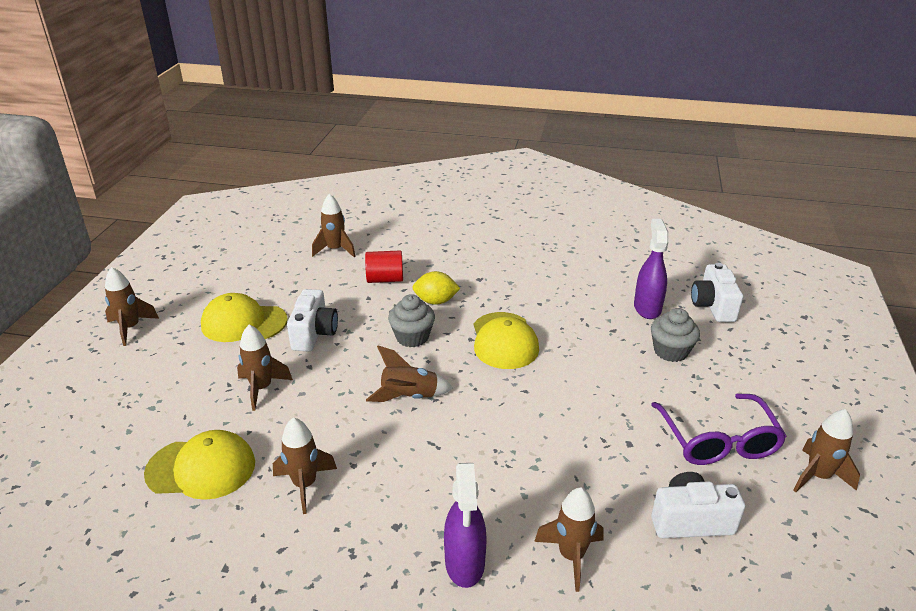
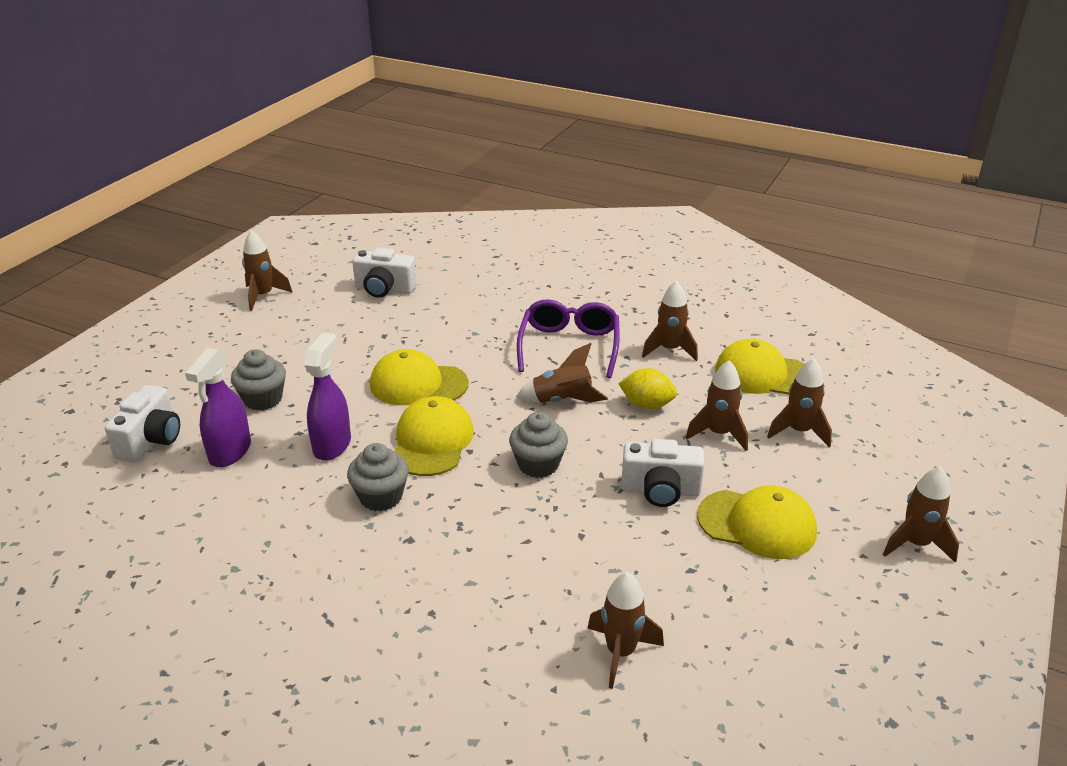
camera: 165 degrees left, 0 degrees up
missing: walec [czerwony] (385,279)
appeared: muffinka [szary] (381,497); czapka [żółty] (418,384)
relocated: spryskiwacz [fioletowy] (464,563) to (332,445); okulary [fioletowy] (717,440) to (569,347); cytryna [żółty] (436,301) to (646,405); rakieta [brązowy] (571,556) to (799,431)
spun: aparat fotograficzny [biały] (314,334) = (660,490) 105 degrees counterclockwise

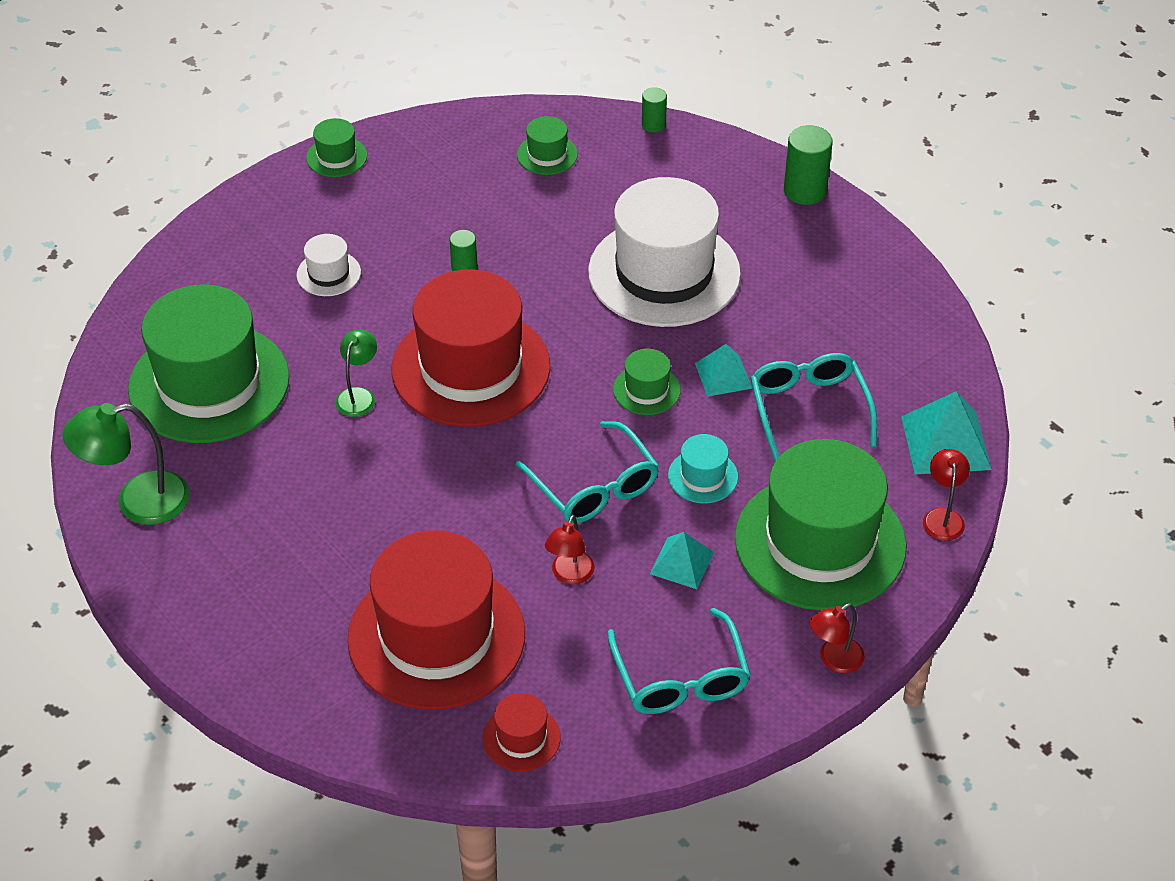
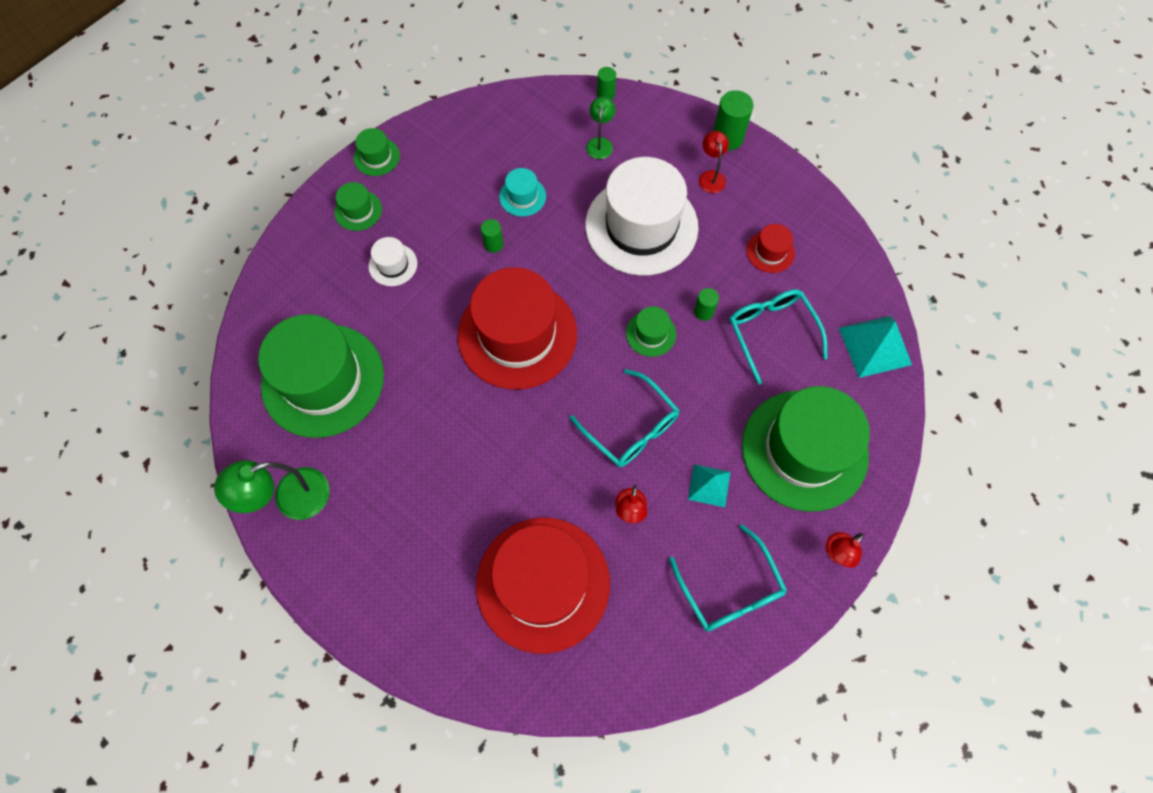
camera: 10 degrees left, 20 degrees up
relocated: kapelusz [zielony] (547,154) to (358,210); kapelusz [turkusowy] (703,476) to (522,196); lampka [zielony] (358,396) to (600,143); lampka [czerwony] (942,517) to (710,176); kapelusz [czerwony] (521,738) to (770,252)
exchanged: piramida [turkusowy] (723,375) to walec [zielony] (703,312)

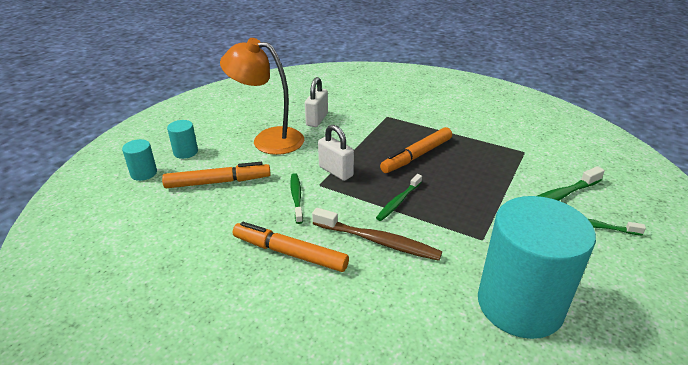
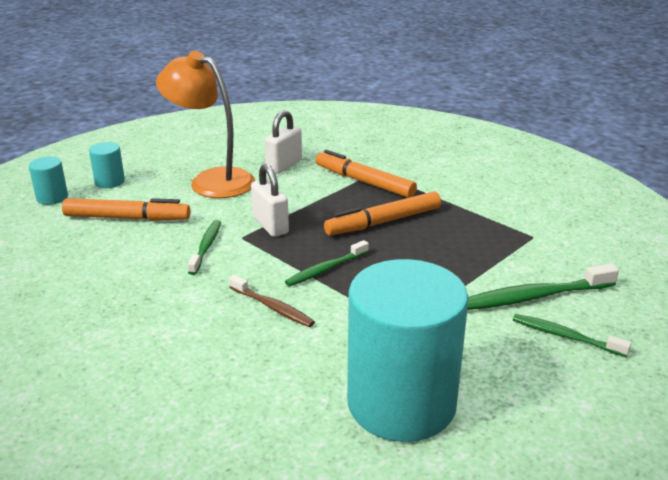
camera: 15 degrees right, 5 degrees down
relocated: flamaster [pomarańczowy] (290,253) to (364,182)
size: szczoteczka do zębów [brązowy] (378,241) = (272,307) x0.64

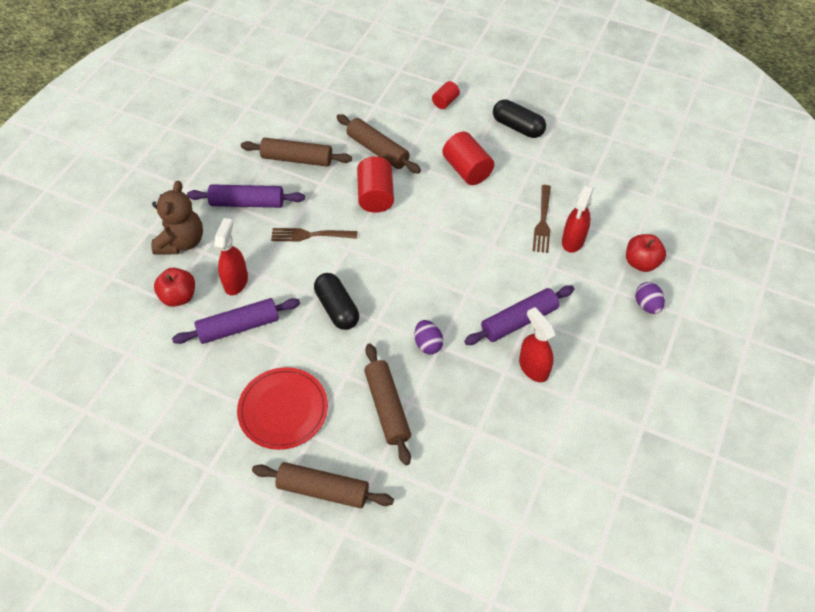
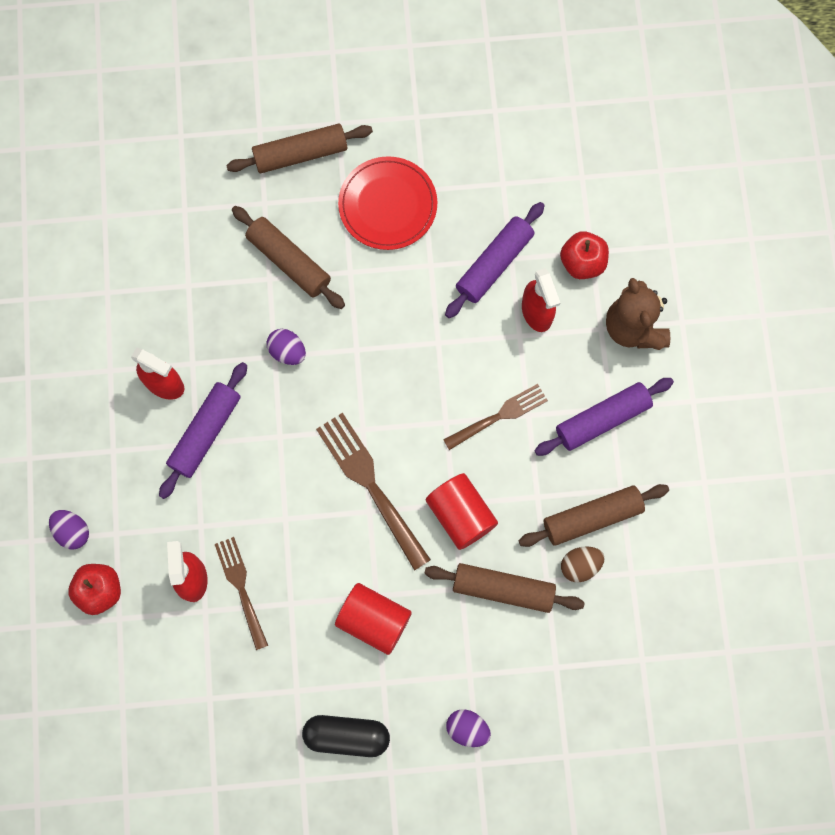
camera: 150 degrees right, 20 degrees up
missing: kapsułka [czarny] (337,308)
appeared: widelec [brązowy] (372,486); jajko [brązowy] (580,565)
exchanged: walec [czerwony] (445,102) to jajko [fioletowy] (467,728)

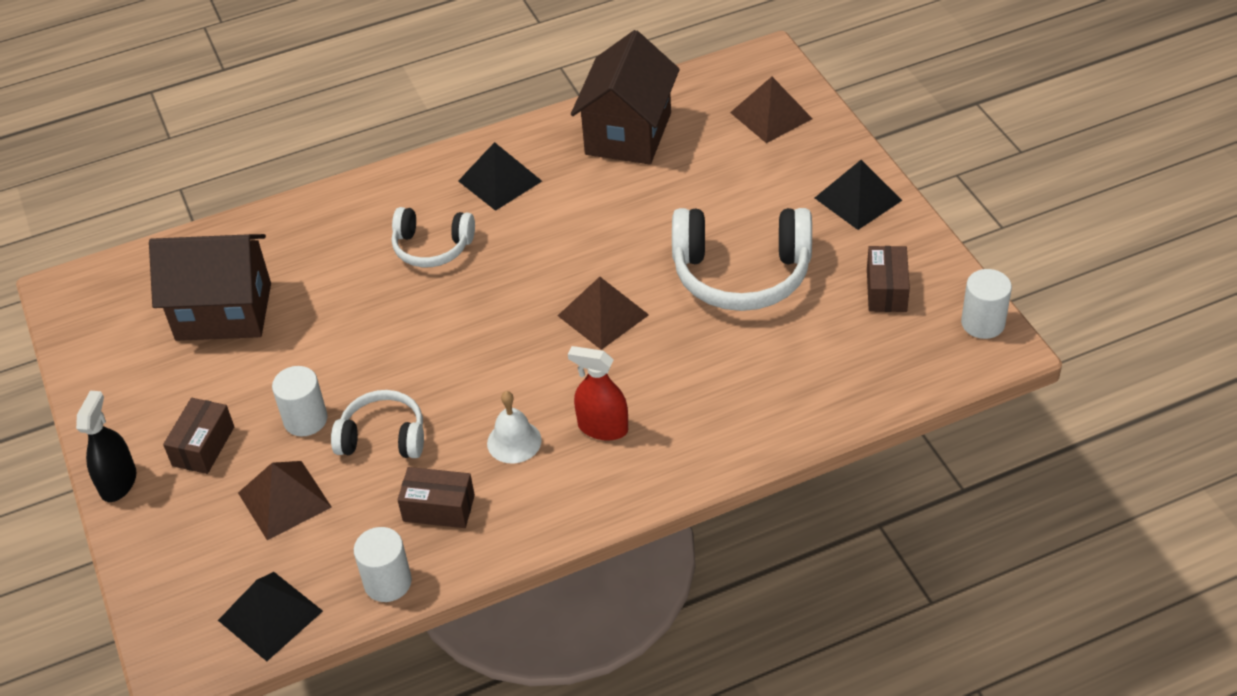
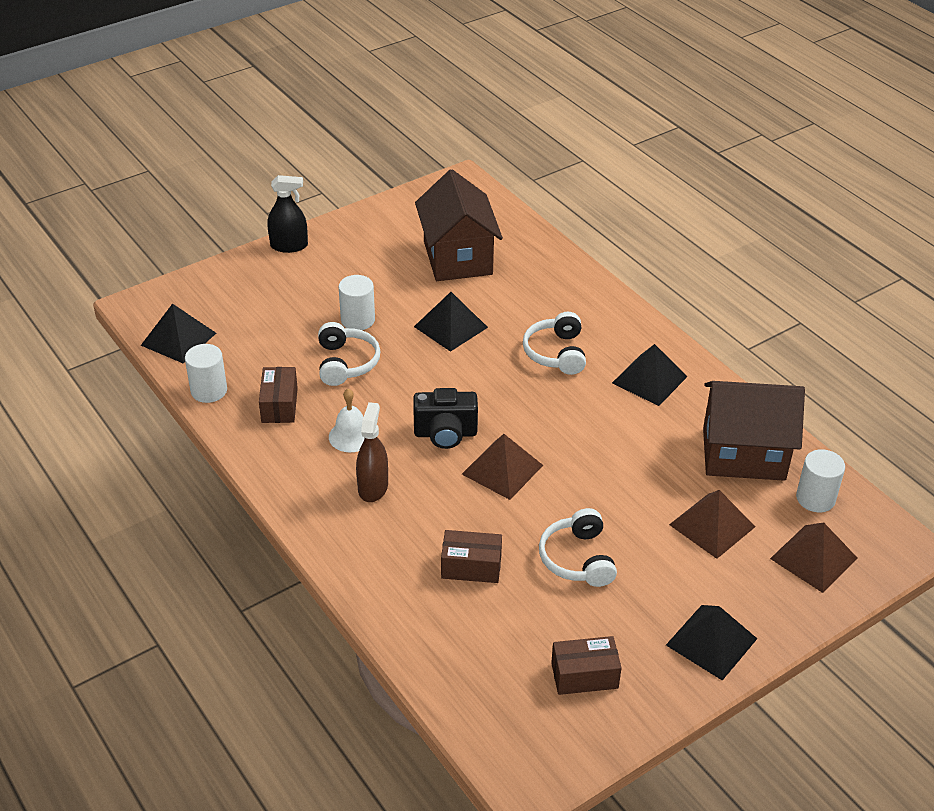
camera: 75 degrees right, 5 degrees down
appeared: aparat fotograficzny [czarny] (445,434); piramida [czarny] (450,326)
relocated: pudełko [brązowy] (203,446) to (471,566); piramida [brązowy] (284,499) to (712,525); walec [biały] (983,323) to (815,498)
colour: spryskiwacz [czerwony] (603,428) to spryskiwacz [brązowy] (373,487)
size: słuchawki [biały] (741,274) = (577,559) x0.59

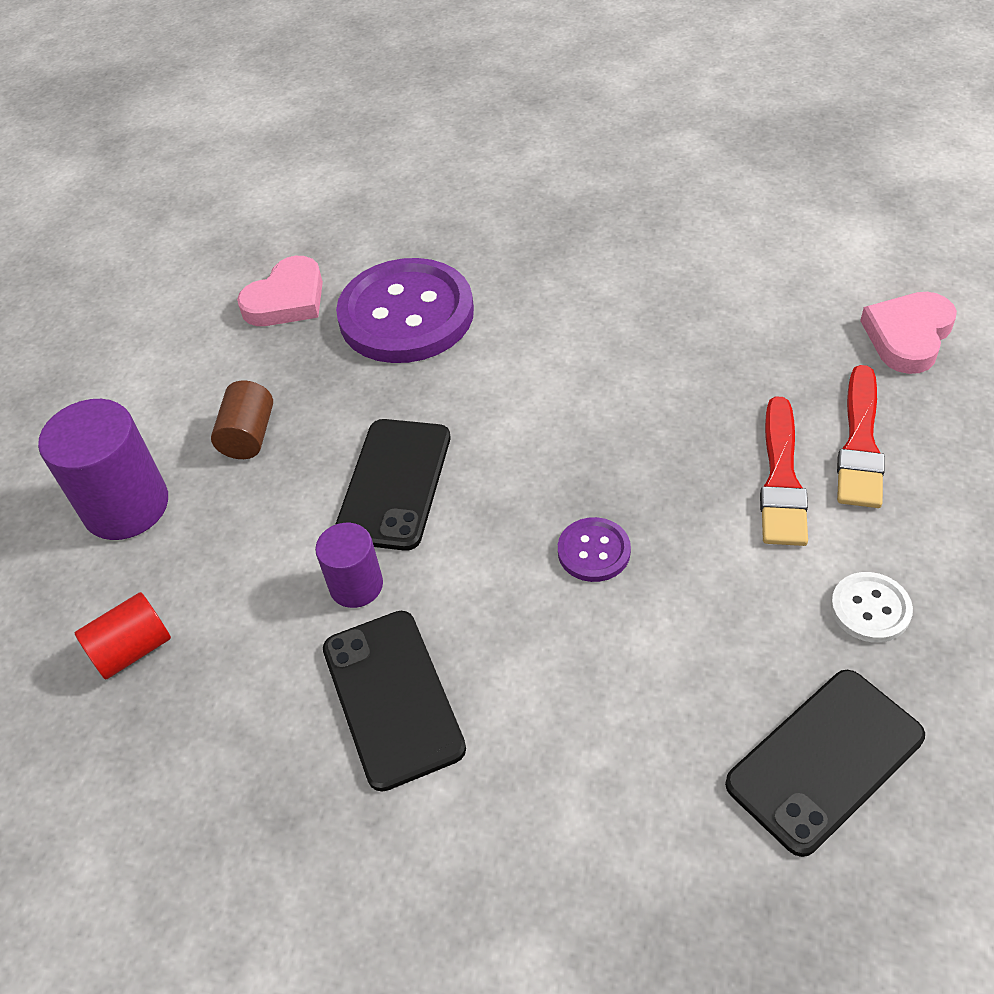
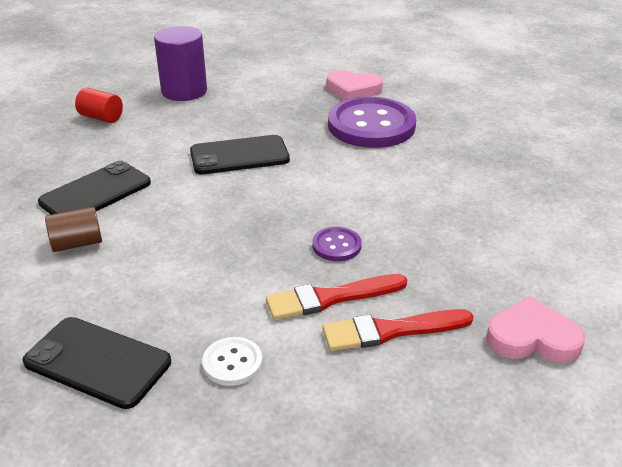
camera: 60 degrees right, 15 degrees down
missing: walec [fioletowy] (356,585)
relocated: walec [brązowy] (248,436) to (77,243); guzik [fioletowy] (594,551) to (336,245)

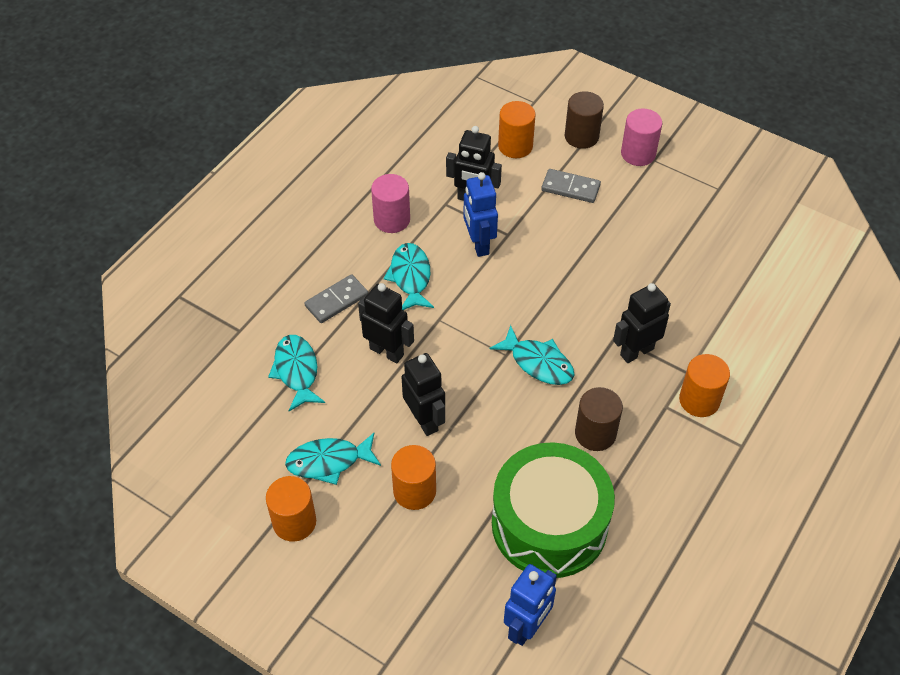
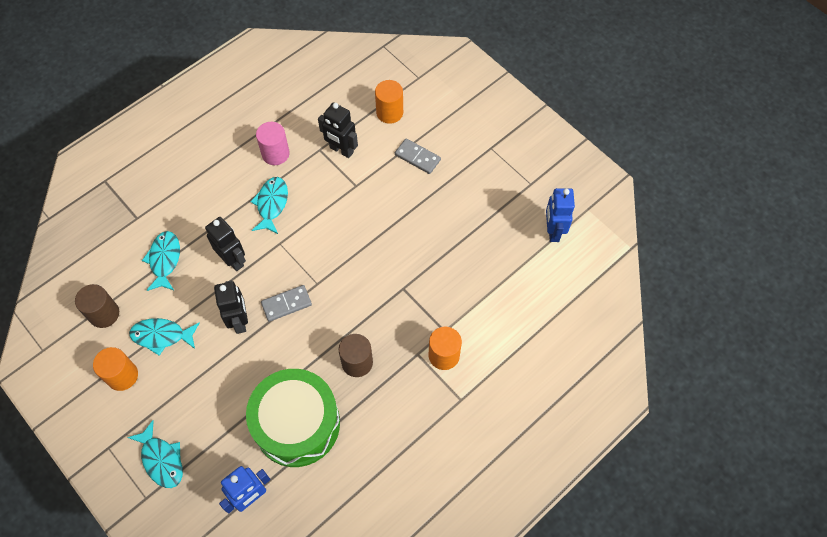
camera: 15 degrees right, 10 degrees up
missing: walec [pomarańczowy] (414,491); robot [czarny] (636,351); walec [różowy] (638,153)
relocated: walec [brązowy] (581,136) to (104,314); ryba [turkusowy] (538,363) to (161,459); kostka domina [szary] (336,300) to (286,304); robot [niebieski] (478,244) to (553,231)

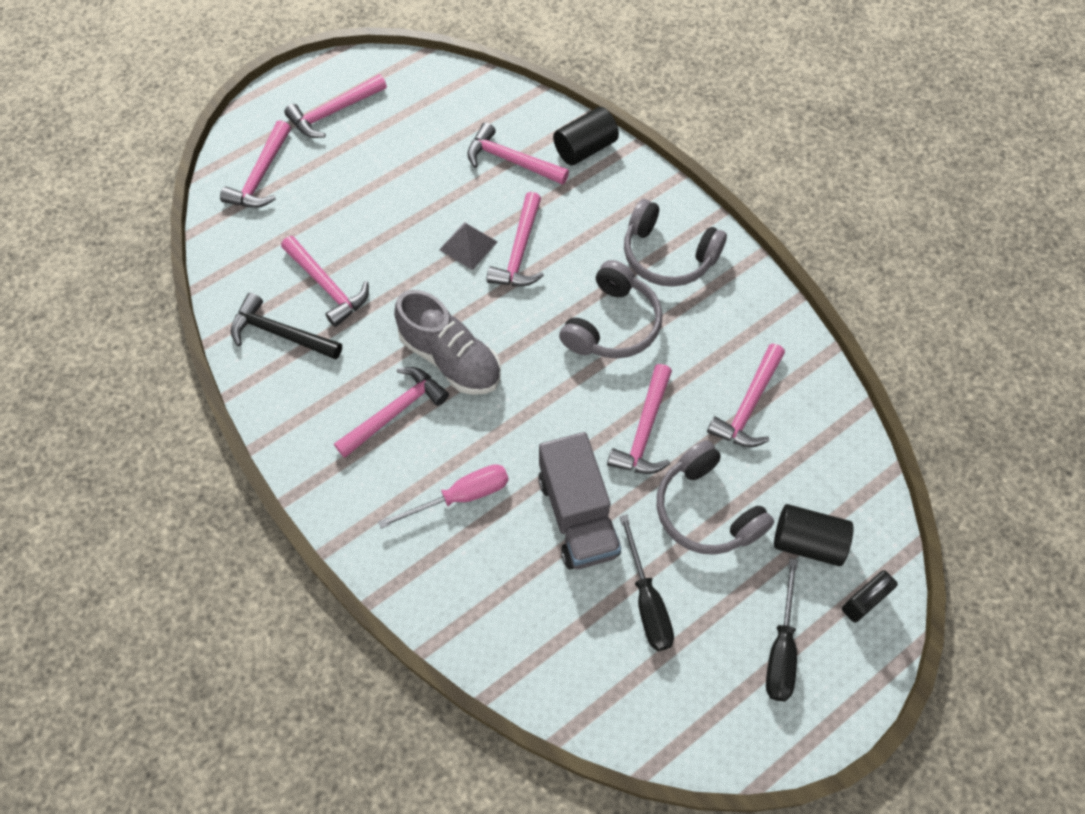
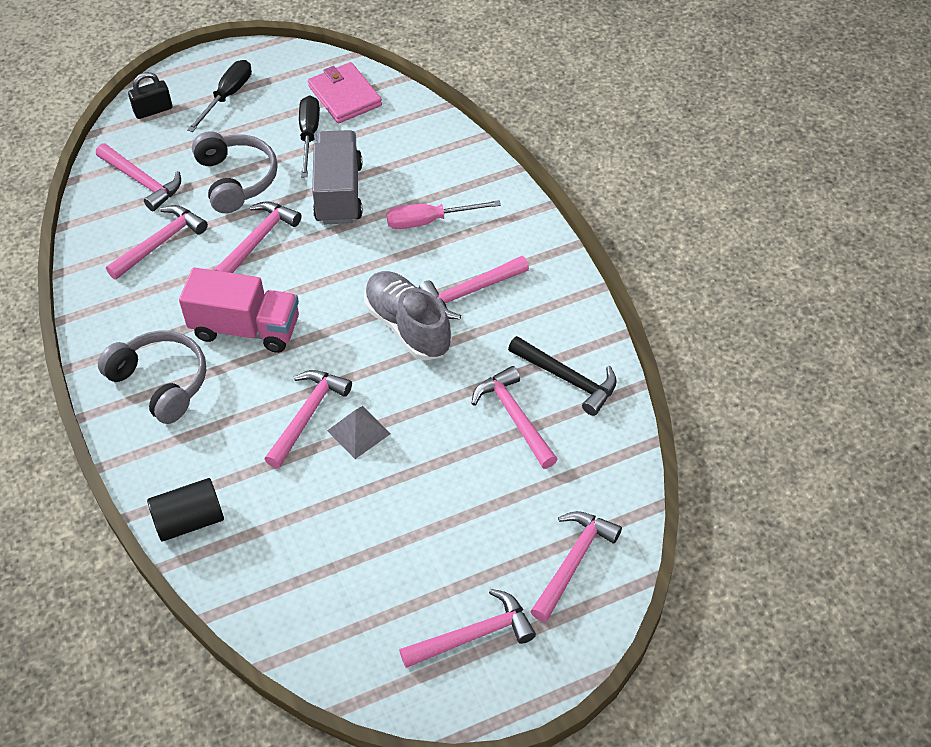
camera: 165 degrees left, 10 degrees down
missing: walec [czarny] (807,542)
appeared: portfel [różowy] (345,96)
relocated: młotek [różowy] (511,161) to (142,181)
exchanged: słuchawki [szary] (612,324) to ciężarówka [różowy] (246,328)

